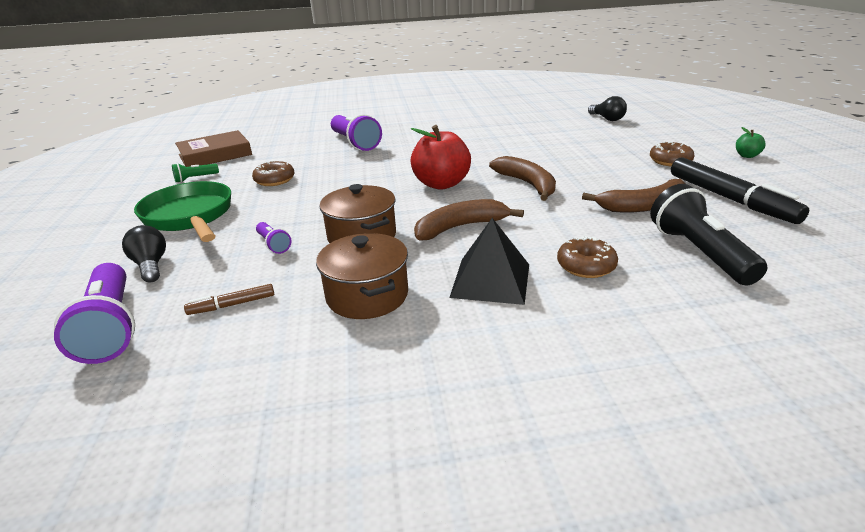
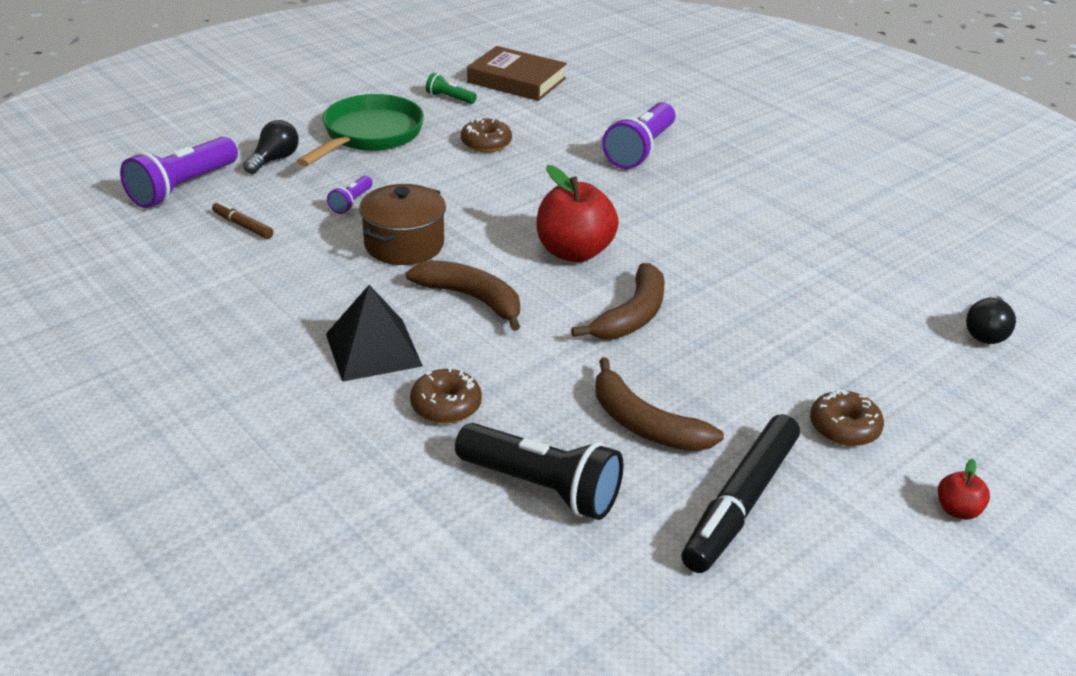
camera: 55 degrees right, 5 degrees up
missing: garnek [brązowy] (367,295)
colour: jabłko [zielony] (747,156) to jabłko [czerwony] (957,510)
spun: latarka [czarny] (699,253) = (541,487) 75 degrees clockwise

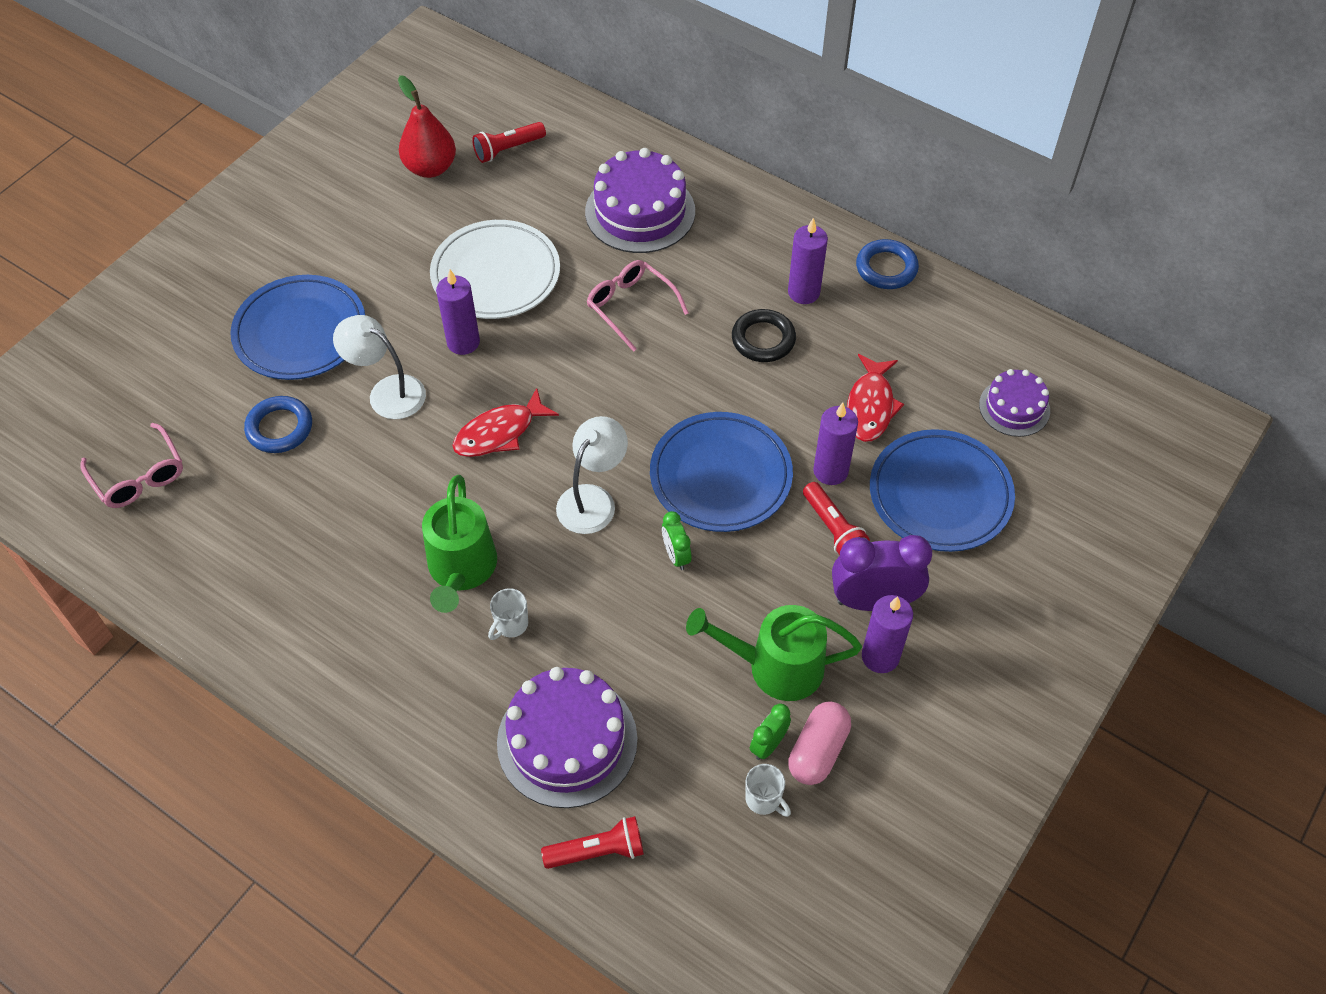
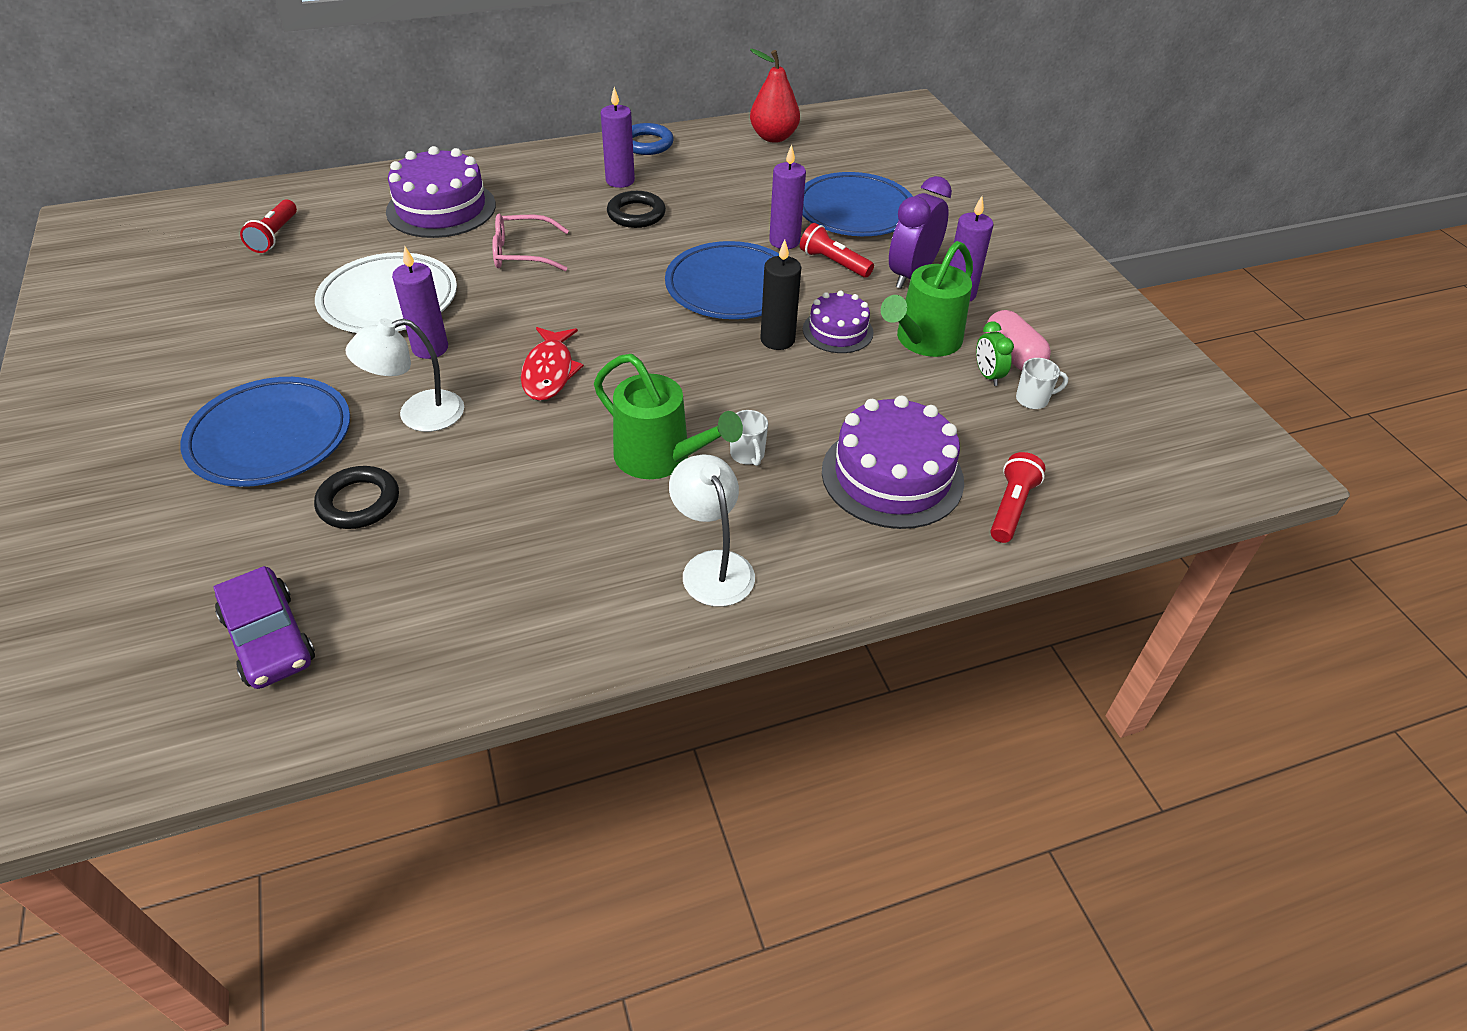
camera: 55 degrees left, 10 degrees down
missing: ryba [czerwony] (870,406)
relocated: lampka [biały] (592,499) to (712,566); gruszka [czerwony] (430,168) to (773,137); tort [fioletowy] (1014,407) to (837,331)
exchanged: okulary [różowy] (139,476) to samochód [fioletowy] (269,639); budzik [zielony] (676,555) to świeca [czarny] (777,340)
colour: pierścień [niebieski] (279,428) to pierścień [czarny] (359,502)
spun: latarka [czerwony] (833,528) = (833,263) 150 degrees counterclockwise

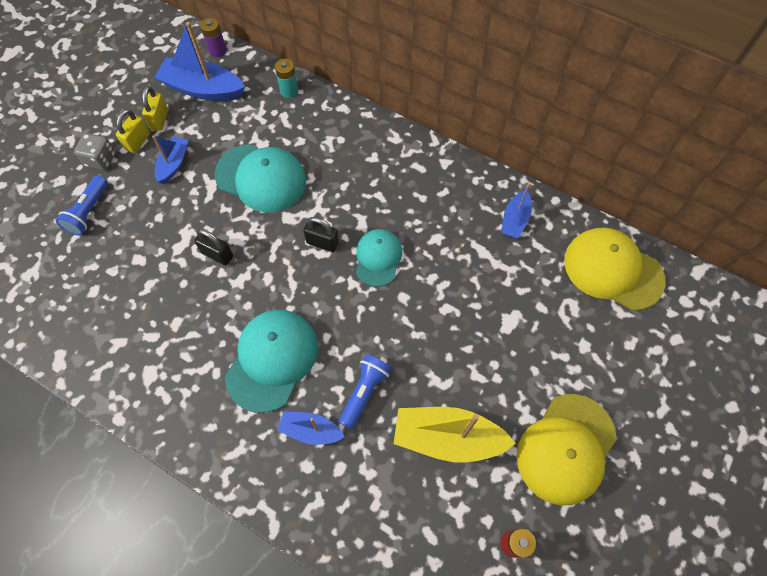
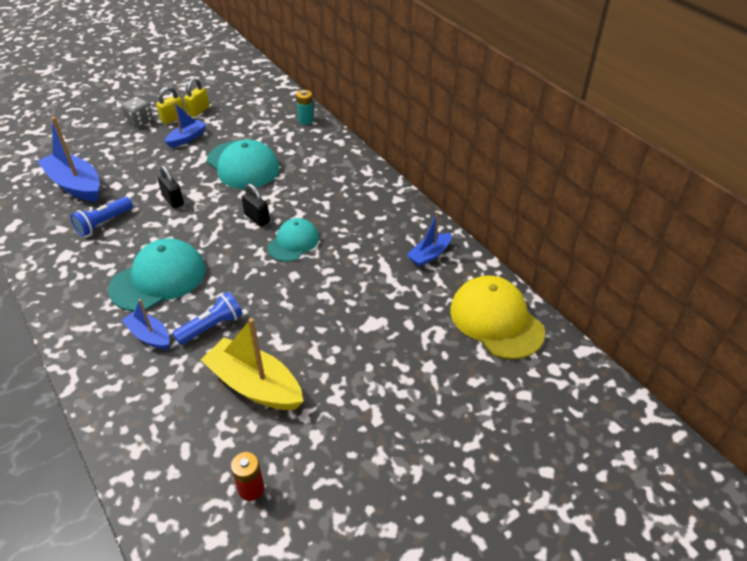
camera: 25 degrees right, 20 degrees down
missing: bateria [fioletowy] (218,51); czapka [żółty] (566,448)
relocated: łódka [niebieski] (203,89) to (75,185); latarka [niebieski] (88,212) to (103,223)

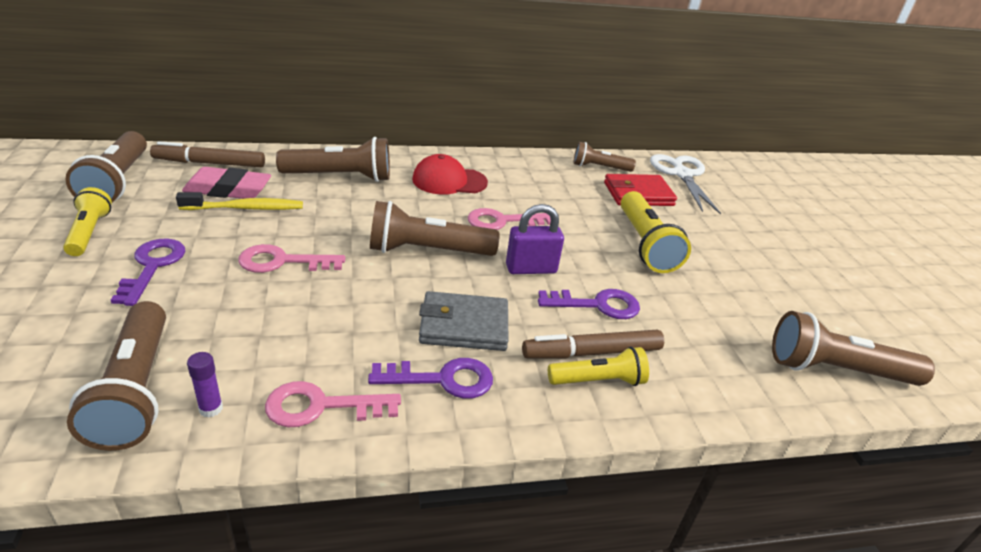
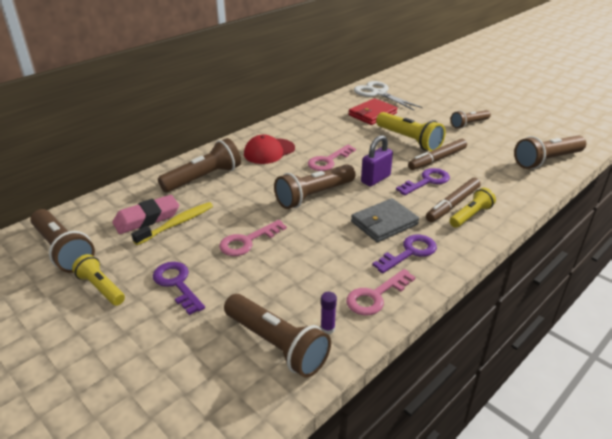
camera: 30 degrees left, 0 degrees up
relocated: flamaster [brązowy] (210,163) to (437,159); latarka [brązowy] (599,167) to (468,124)

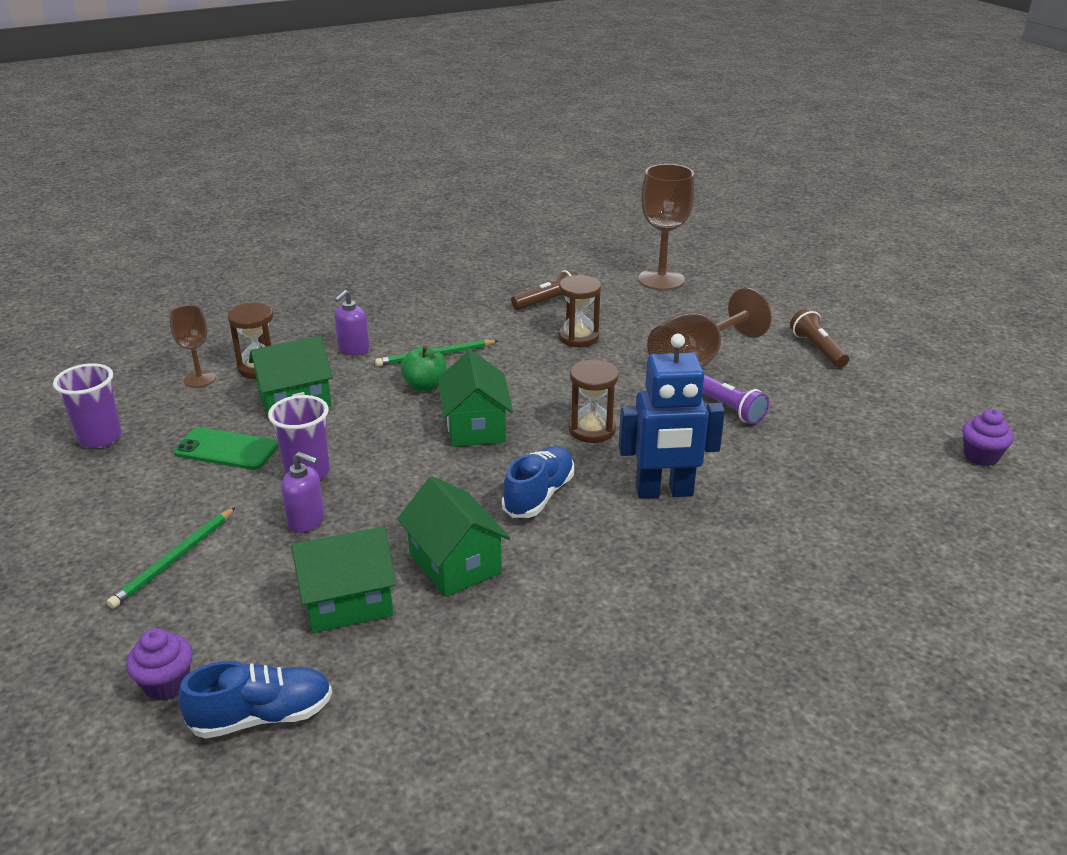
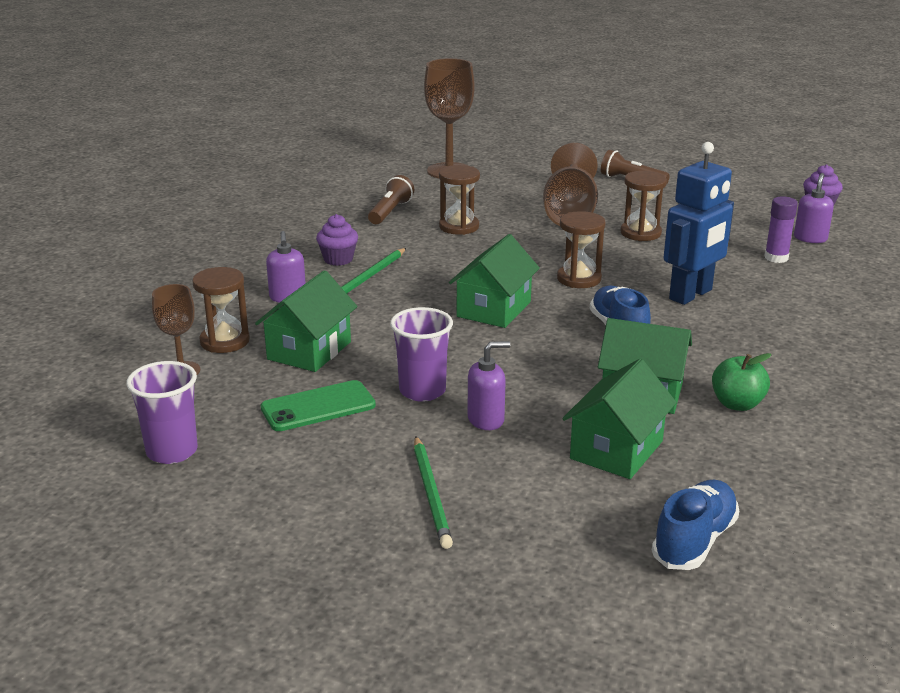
camera: 40 degrees left, 5 degrees down
appeared: klej w sztyfcie [fioletowy] (776,258); dozownik mydła [fioletowy] (810,238)
relocated: muffinka [fioletowy] (167,684) to (338,259); jabłko [zielony] (425,386) to (737,404)
exchanged: latarka [fioletowy] (728,408) to klepsydra [brązowy] (640,233)
spun: domek [zielony] (475,426) = (494,309) 75 degrees clockwise

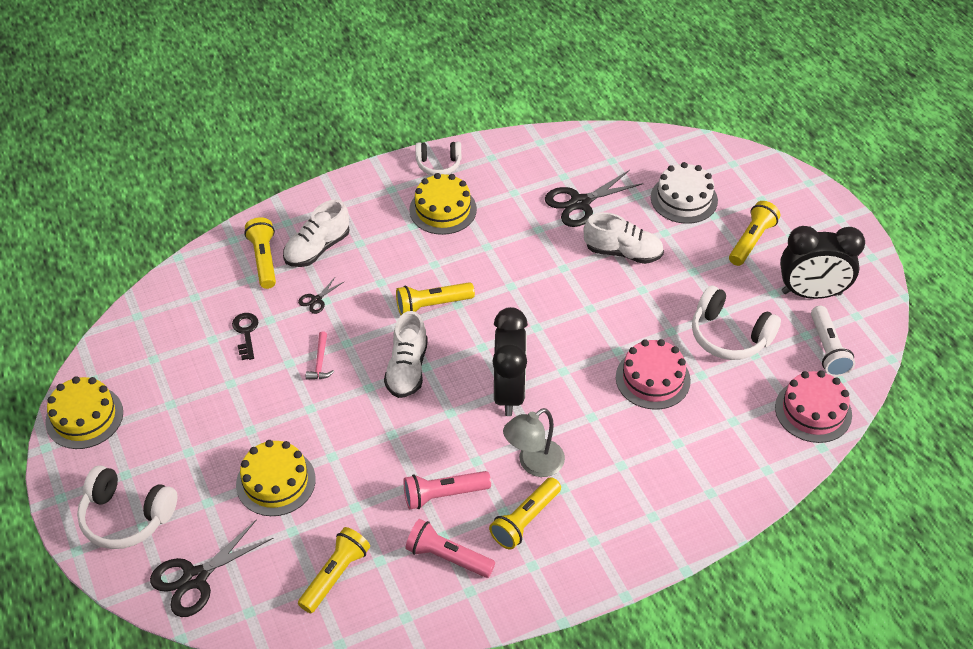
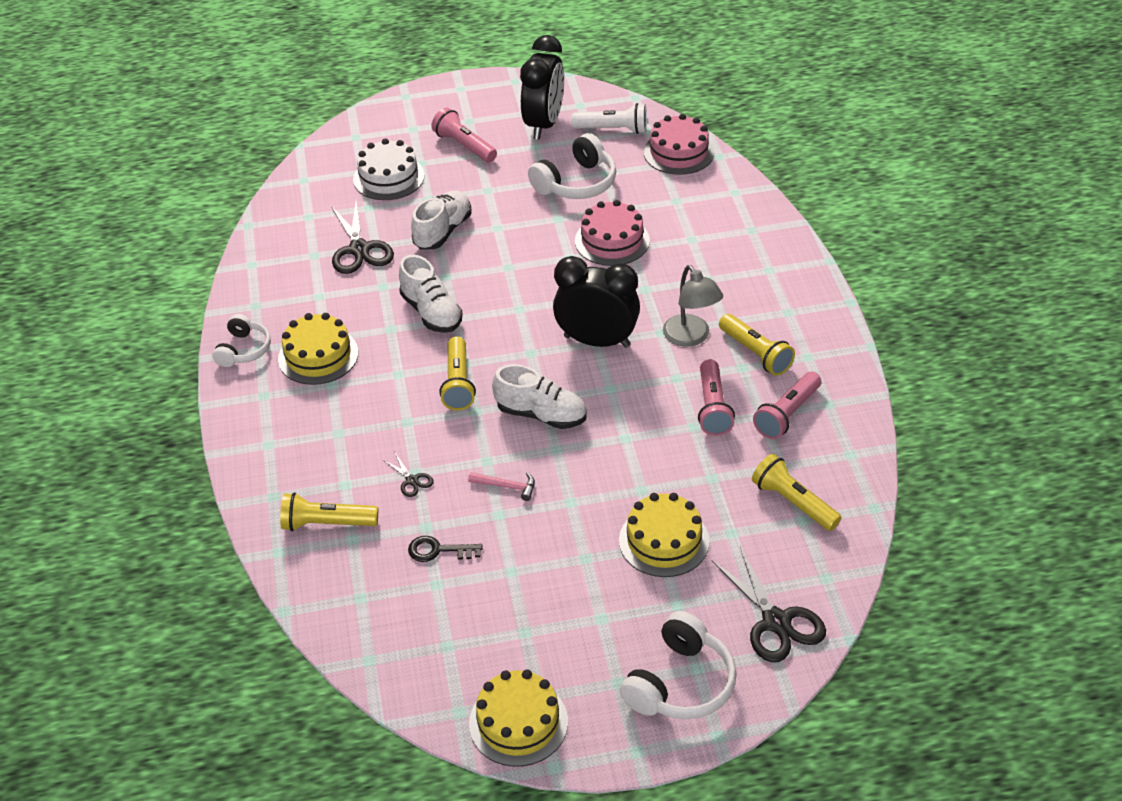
camera: 75 degrees left, 5 degrees down
relocated: but [biały] (317,248) to (431,312)
colour: latarka [żółty] (751,241) to latarka [różowy] (464,146)

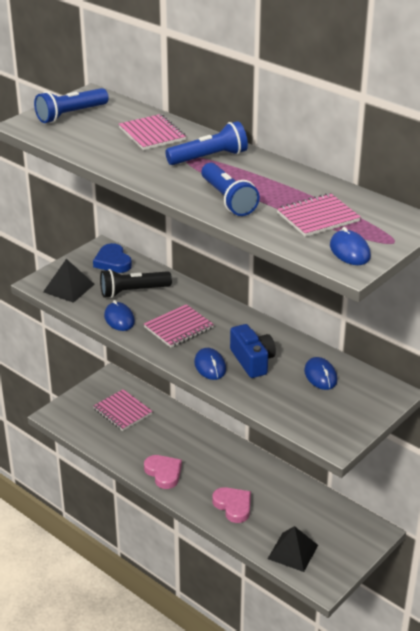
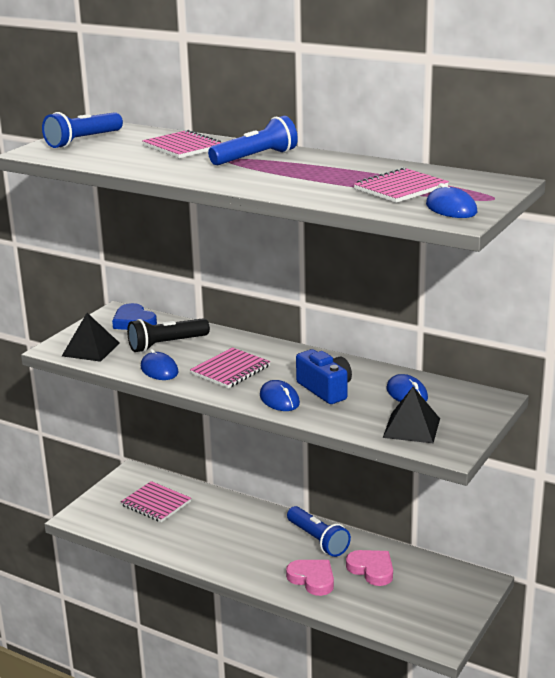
camera: 10 degrees left, 10 degrees down
relocated: latarka [niebieski] (228,200) to (318,540); serce [różowy] (164,473) to (371,569); piramida [czarny] (293,552) to (411,428)

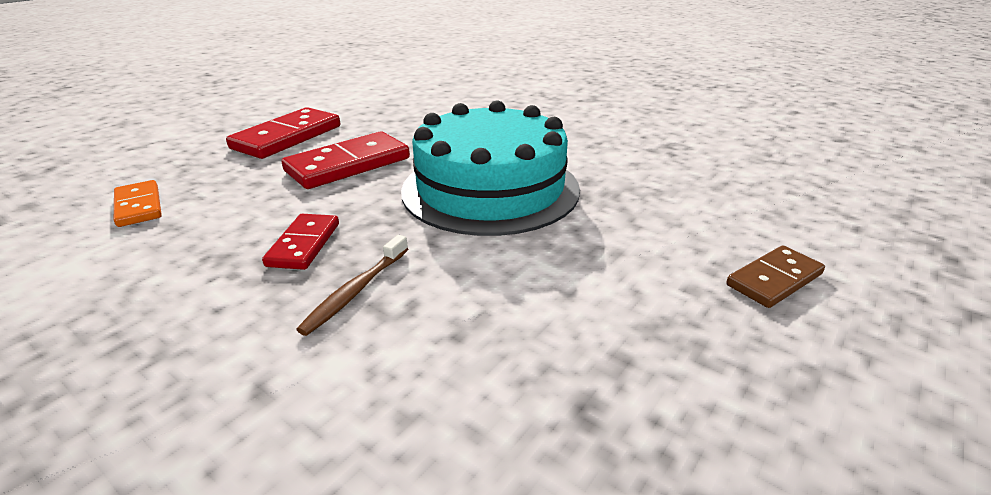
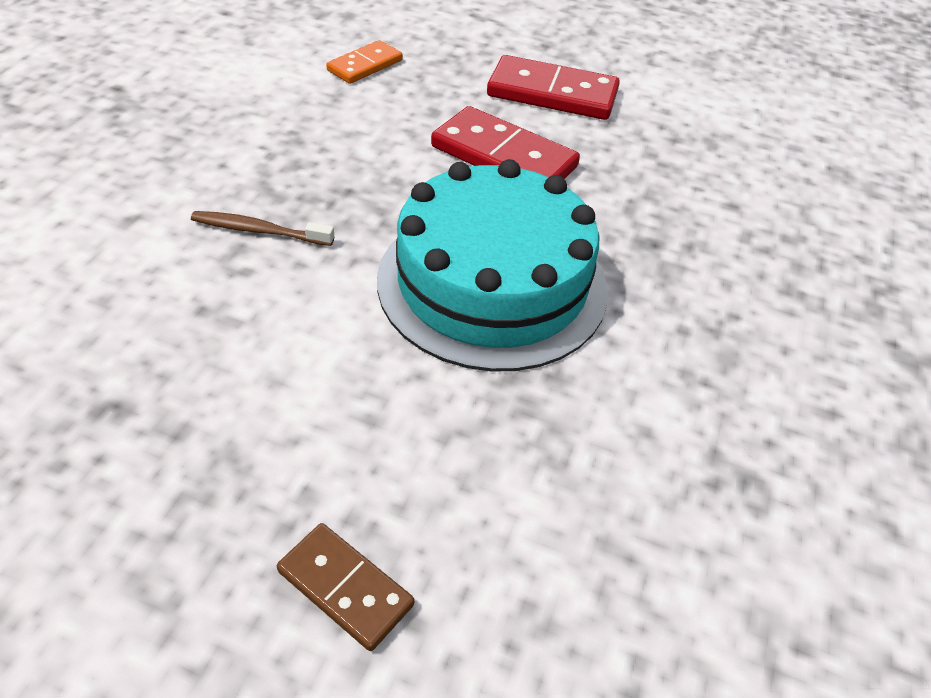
camera: 70 degrees right, 15 degrees up
missing: kostka domina [czerwony] (304,244)

